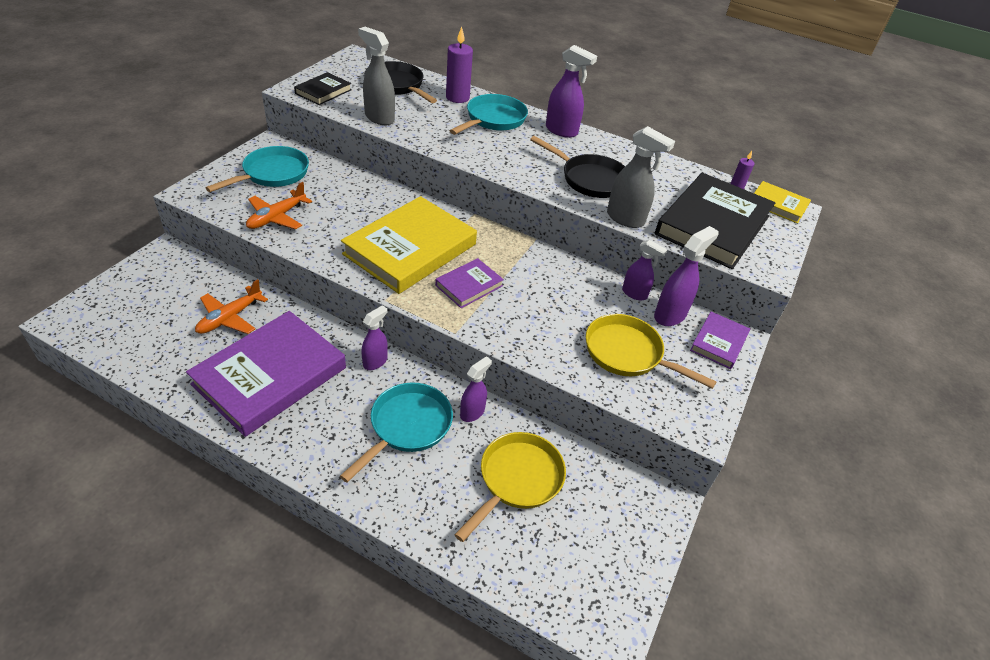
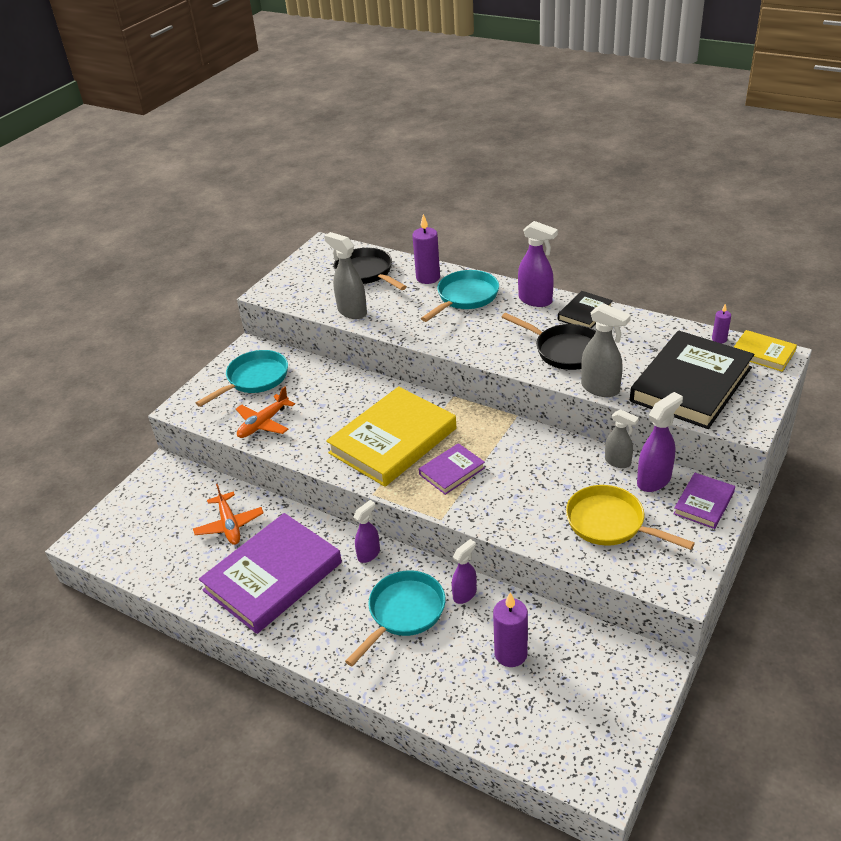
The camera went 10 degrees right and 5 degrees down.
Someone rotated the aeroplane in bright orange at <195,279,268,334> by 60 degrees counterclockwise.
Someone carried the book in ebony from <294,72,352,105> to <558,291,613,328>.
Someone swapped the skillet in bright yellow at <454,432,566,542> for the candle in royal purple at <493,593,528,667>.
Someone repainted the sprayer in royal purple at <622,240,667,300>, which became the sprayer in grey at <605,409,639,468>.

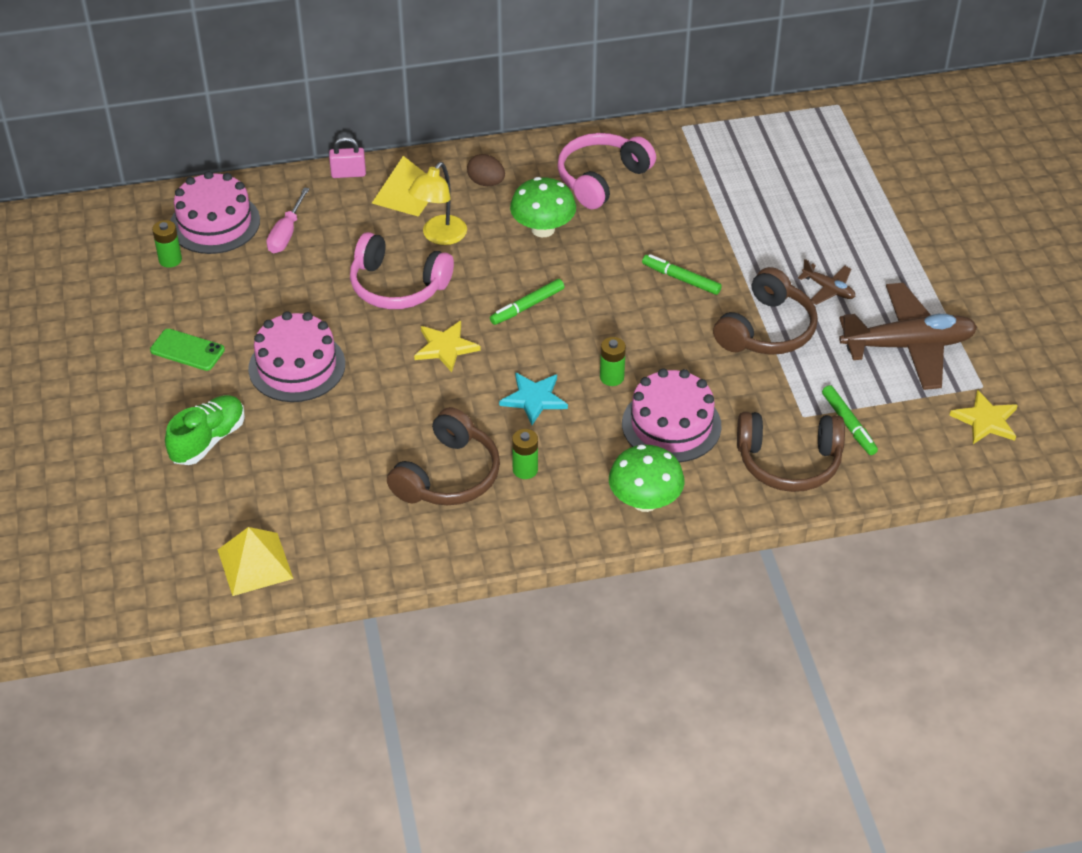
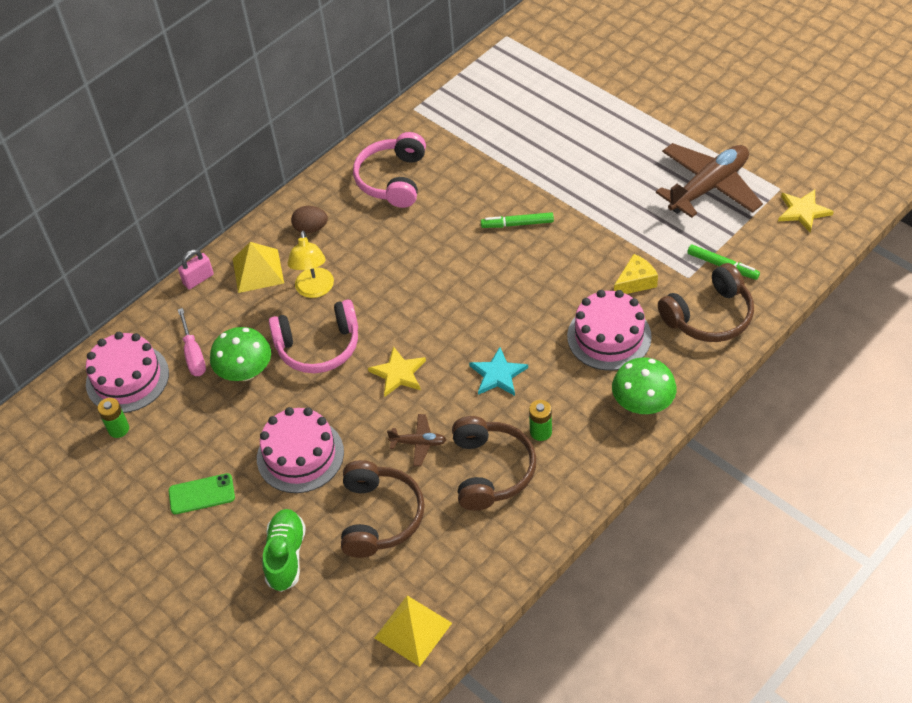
The camera went 30 degrees left and 5 degrees up.
Someone took away the marker pen in leaf-green at <490,279,564,325>.
Someone carried the mushroom in leaf-green from <510,177,576,237> to <210,327,271,381>.
Someone took away the AA battery in leaf-green at <600,337,626,386>.
Someone carried the headphones in dark brown from <713,267,818,355> to <341,460,425,558>.
Someone carried the aeroplane in dark brown from <798,259,855,305> to <387,414,446,466>.
Someone put down the cheese in bright yellow at <614,254,658,294>.

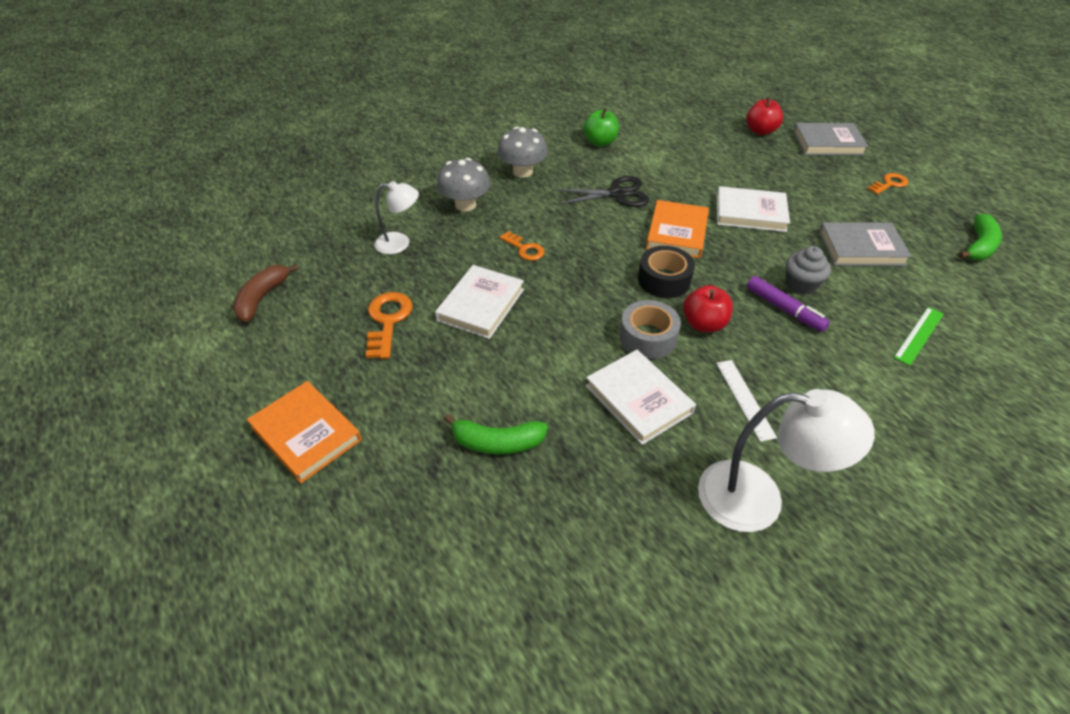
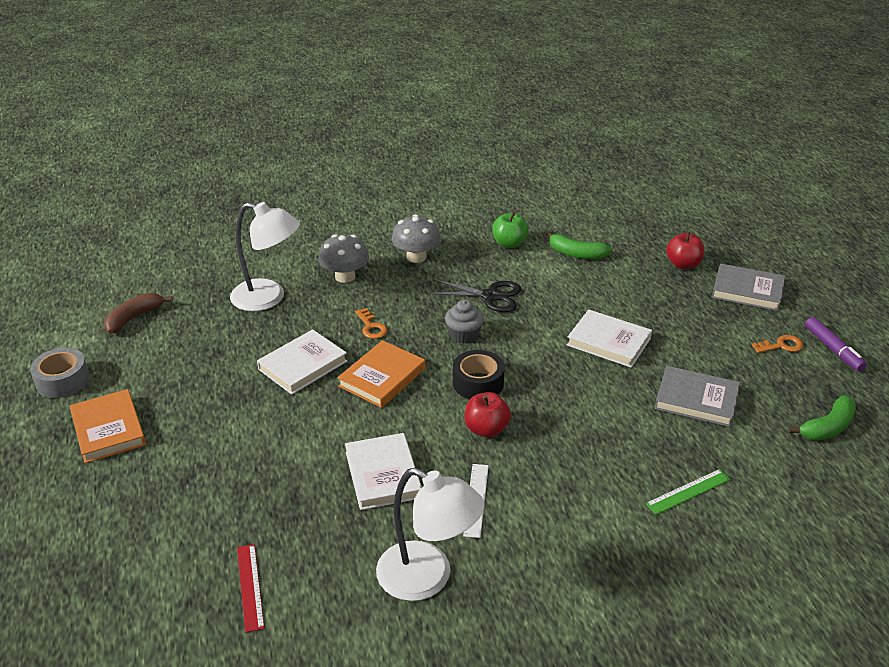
The camera went 20 degrees right and 10 degrees down.
Someone took away the door key in bright orange at <366,292,413,359>.
Someone scaled the desk lamp in snow-white at <375,181,419,254> by 1.68.
Someone carried the toy banana in leaf-green from <444,414,548,454> to <546,231,611,259>.
Someone carried the sticky tape in grey from <619,300,681,359> to <30,348,90,398>.
Someone carried the book in bright orange from <646,200,709,258> to <337,340,425,408>.
Someone carried the marker pen in royal purple from <747,276,830,332> to <805,317,867,372>.
Someone carried the cupcake in grey from <786,246,831,295> to <445,300,484,343>.
Someone put down the straightedge in crimson at <237,544,265,633>.

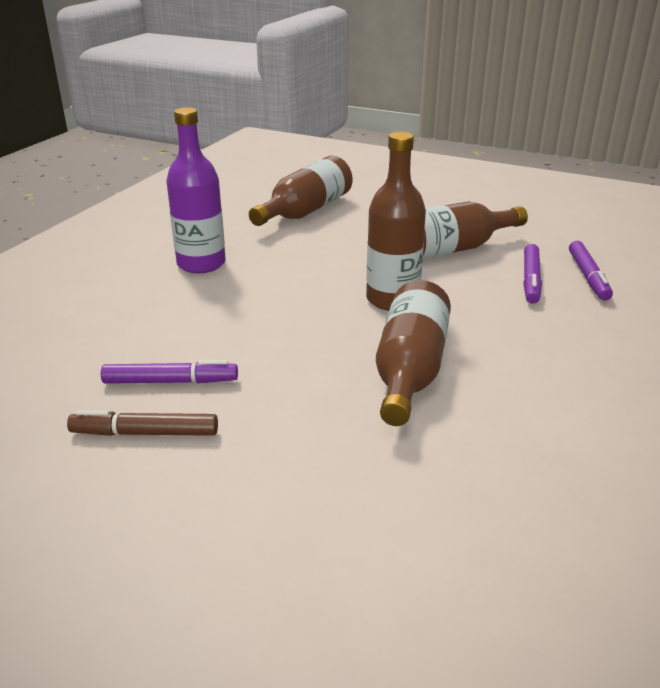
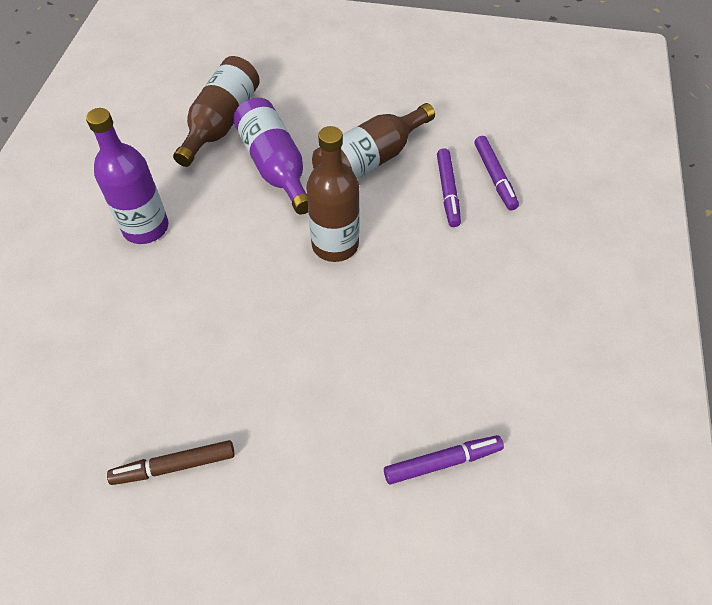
The camera went 15 degrees left and 25 degrees up.
Someone carried the marker pen in royal purple from <101,360,238,384> to <384,435,504,485>.
Someone took away the bottle in dark brown at <376,280,451,426>.
Someone put down the bottle in royal purple at <233,98,308,214>.

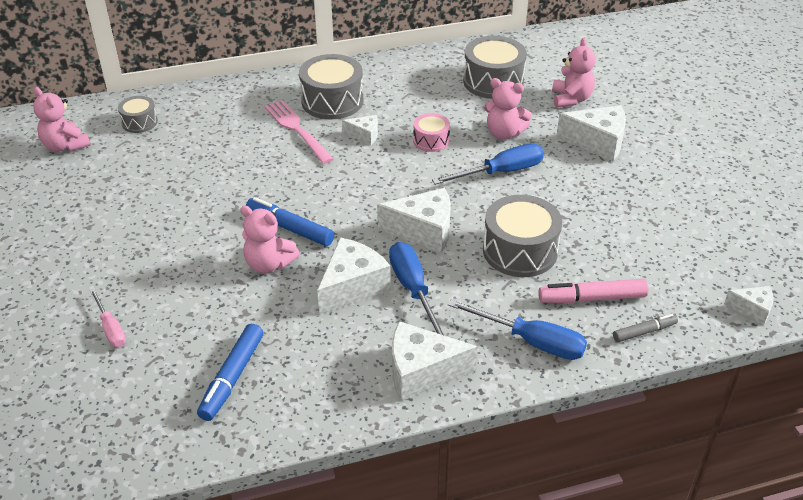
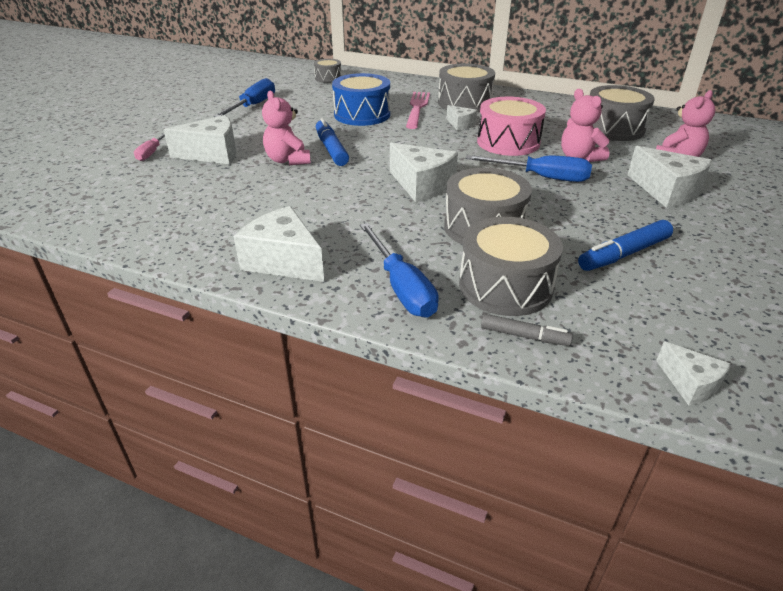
The camera went 40 degrees right and 5 degrees down.
Someone took away the teddy bear in pink at <33,87,91,152>.
Someone carried the marker pen in blue from <197,324,264,421> to <578,220,673,271>.
Someone carried the cheese in snow-white from <317,237,391,315> to <164,115,236,164>.
Someone carried the screwdriver in blue from <389,242,446,336> to <213,78,275,117>.
Someone scaled the toy drum in pink at <413,113,450,152> by 1.81.
Someone swapped the marker pen in pink at <538,279,649,303> for the toy drum in grey at <459,217,563,316>.
Someone put down the toy drum in blue at <332,73,390,126>.

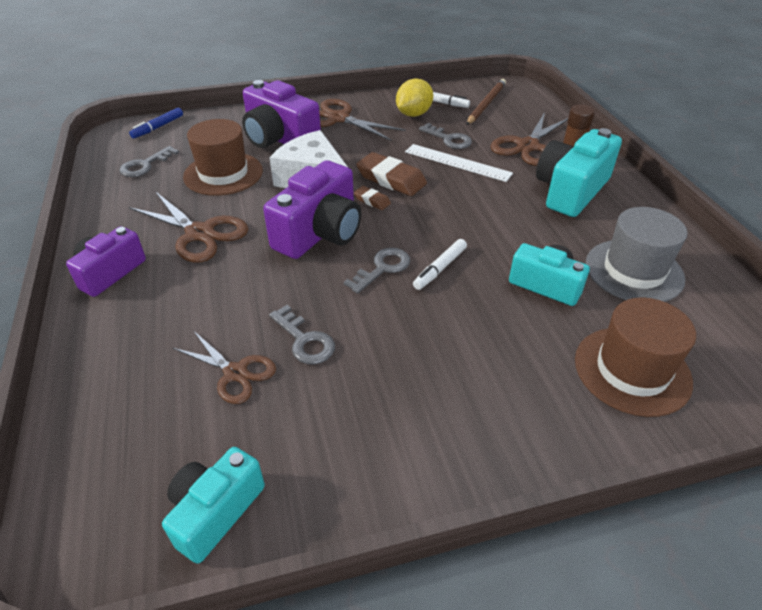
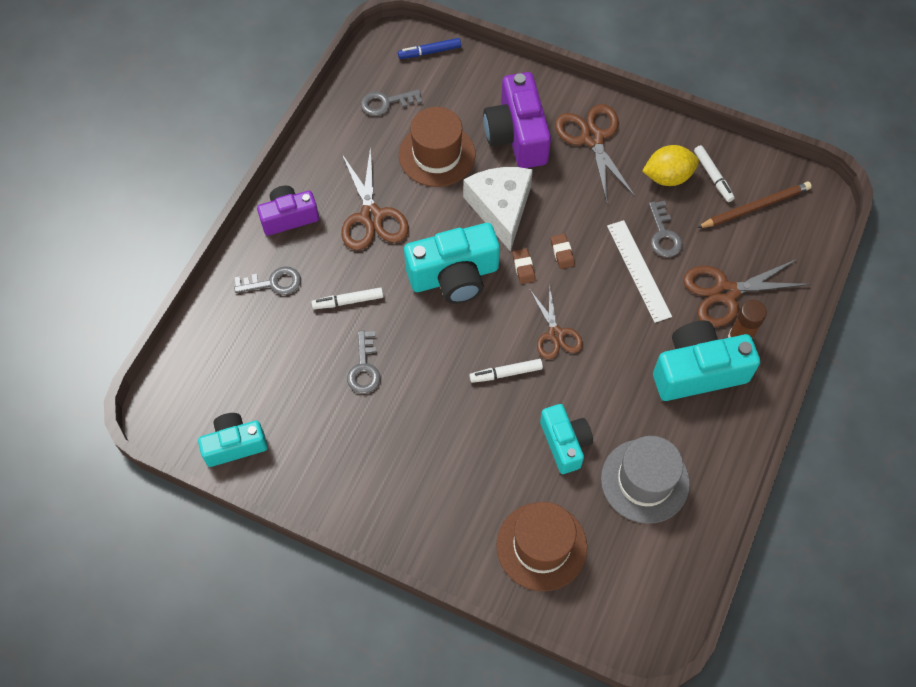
The camera went 40 degrees right and 20 degrees up.
Someone carried the shears in dark brown from <173,330,276,404> to <530,284,583,359>.
Someone repainted the compact camera in royal purple at <263,160,361,259>, which became the compact camera in turquoise at <404,223,500,304>.
Someone carried the door key in grey from <344,248,410,294> to <234,266,301,295>.
Someone scaled the pencil eraser in dark brown at <356,152,427,196> by 0.51.
Someone put down the marker pen in snow-white at <312,287,383,309>.

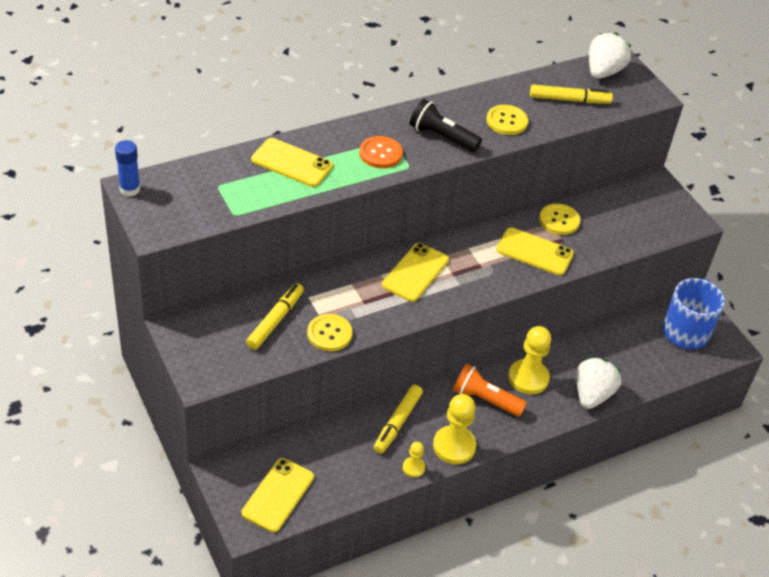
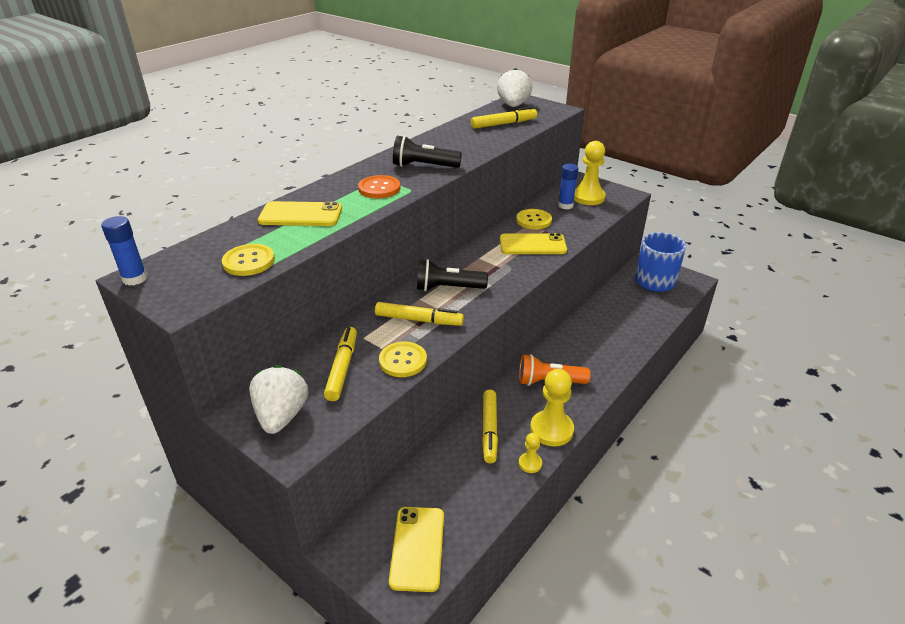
The camera went 20 degrees left and 10 degrees down.
Someone swapped the mobile phone in bright yellow at <382,243,449,302> for the flashlight in ebony at <417,259,488,291>.
Someone carried the button in bright yellow from <486,105,528,135> to <222,244,275,276>.
Someone carried the chess pawn in bright yellow from <508,326,551,395> to <574,141,606,205>.
Someone carried the toy strawberry in snow-white from <577,357,621,409> to <249,365,308,434>.
Someone put down the marker pen in bright yellow at <375,302,464,326>.
Someone put down the glue stick in blue at <558,164,578,209>.

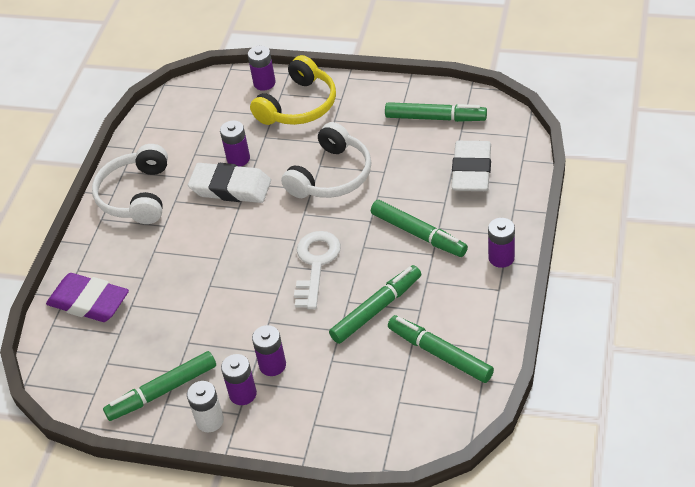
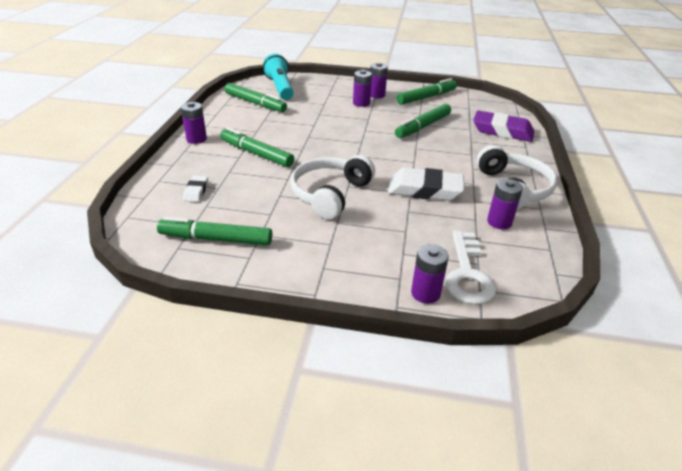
The camera went 170 degrees right and 10 degrees down.
Someone took away the AA battery in snow-white at <187,381,224,432>.
Someone carried the AA battery in royal purple from <220,120,250,167> to <487,179,523,229>.
Someone took away the headphones in bright yellow at <250,55,336,125>.
Someone carried the door key in snow-white from <294,231,341,309> to <445,231,496,305>.
Someone carried the marker pen in leaf-green from <329,265,421,344> to <395,104,451,138>.
Someone scaled the pencil eraser in snow-white at <452,141,491,191> by 0.49.
Someone put down the flashlight in turquoise at <263,53,294,100>.

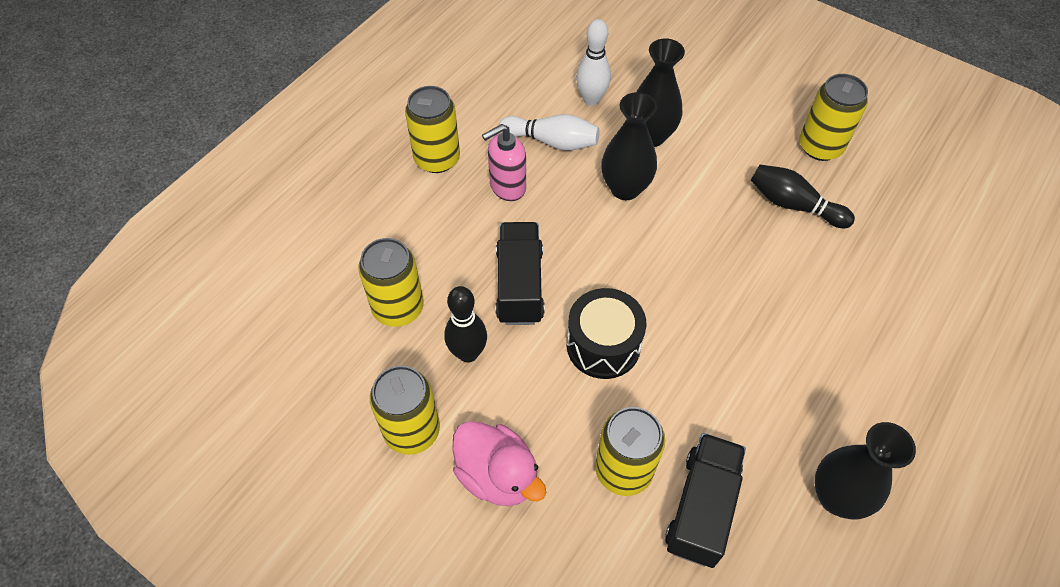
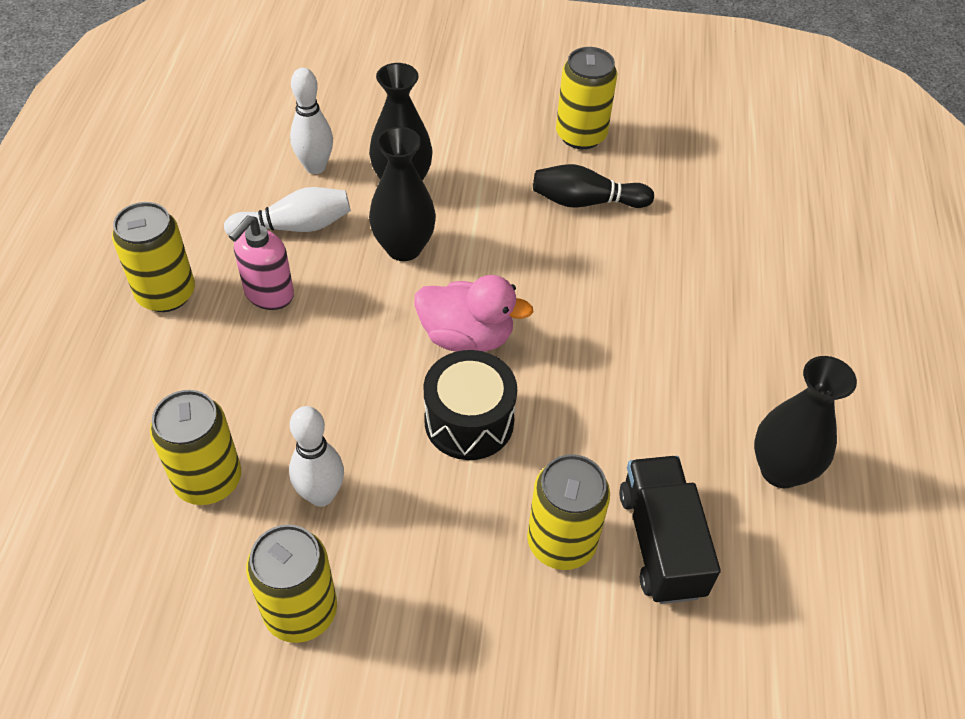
The camera went 30 degrees left and 5 degrees down.
Someone repainted the skittle in ebony at <444,286,487,363>, which became the skittle in snow-white at <289,406,344,507>.
Someone carried the toy duck in pink from <452,421,546,506> to <414,275,533,352>.
Someone took away the lorry in ebony at <495,222,545,325>.

